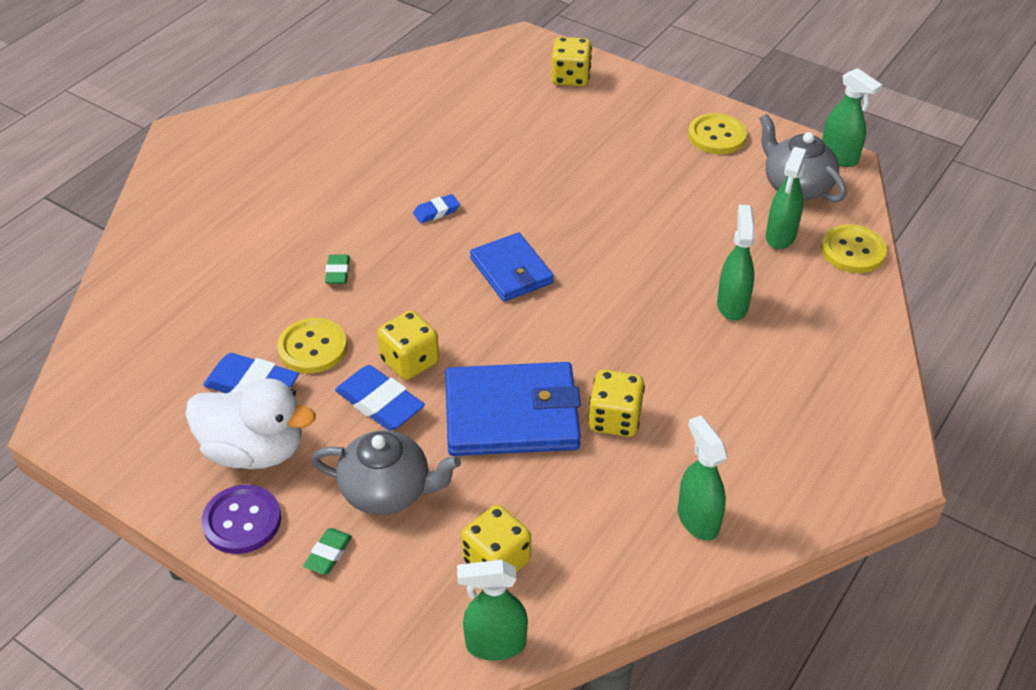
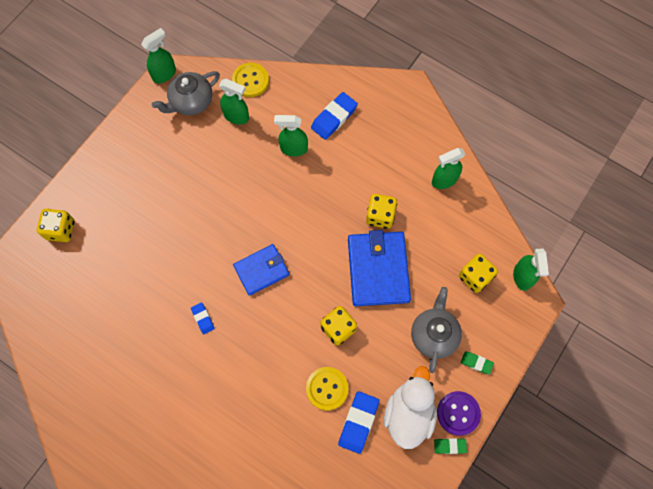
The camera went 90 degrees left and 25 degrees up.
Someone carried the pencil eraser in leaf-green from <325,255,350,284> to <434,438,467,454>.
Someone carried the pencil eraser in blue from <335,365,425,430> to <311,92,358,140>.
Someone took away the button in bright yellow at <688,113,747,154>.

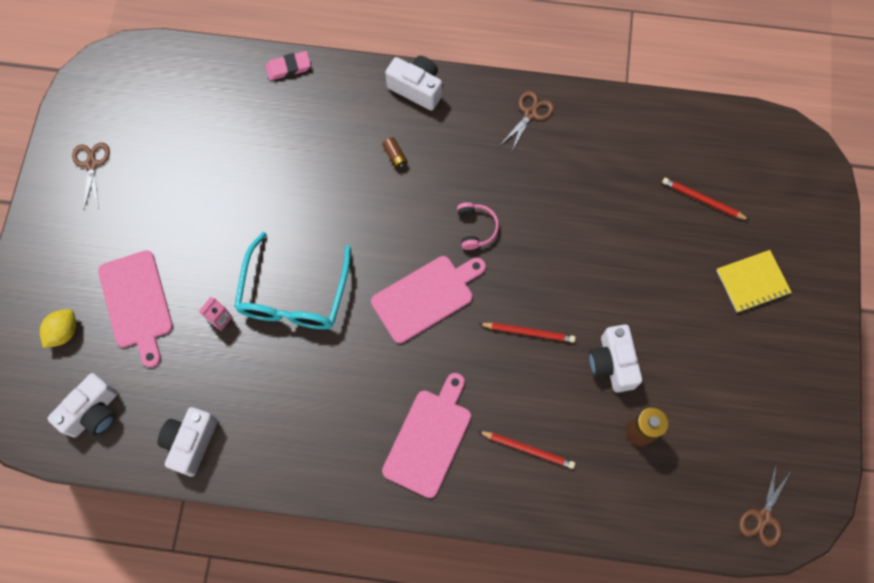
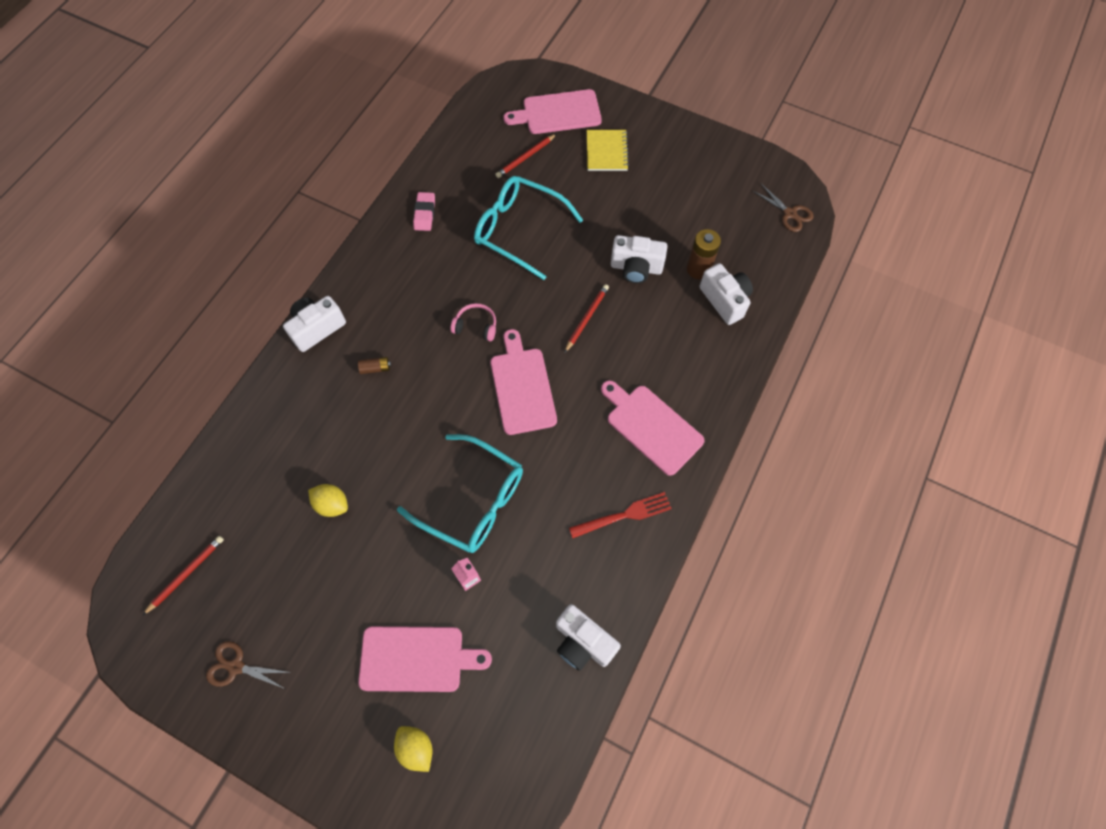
The camera went 70 degrees left and 5 degrees down.
Someone carried the compact camera in snow-white from <47,373,118,438> to <699,263,753,325>.
Someone carried the pencil eraser in pink from <266,51,311,81> to <413,192,435,231>.
Someone carried the pencil in crimson from <478,431,575,469> to <142,536,224,616>.
Someone took away the shears in dark brown at <500,91,554,153>.
Someone put down the lemon in bright yellow at <308,484,348,517>.
Someone put down the glasses in turquoise at <474,176,583,280>.
Someone put down the chopping board in pink at <503,89,602,134>.
Someone put down the fork in crimson at <569,492,672,538>.

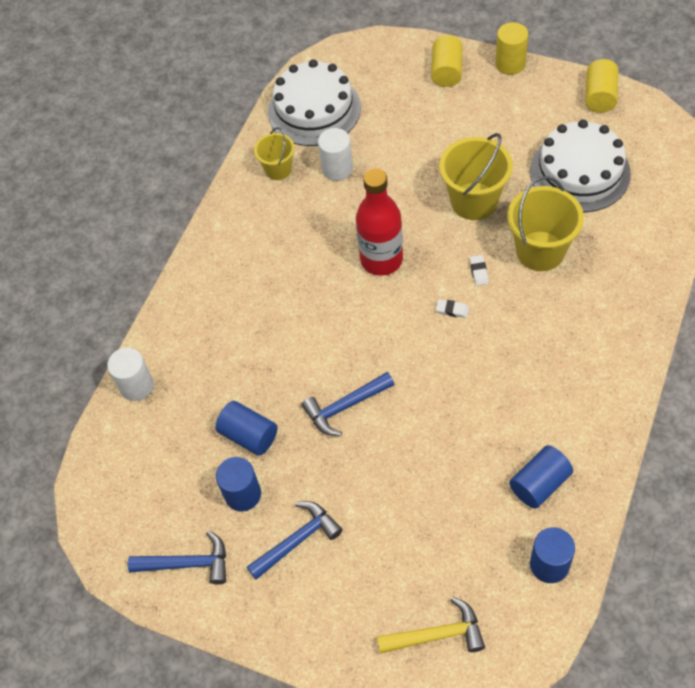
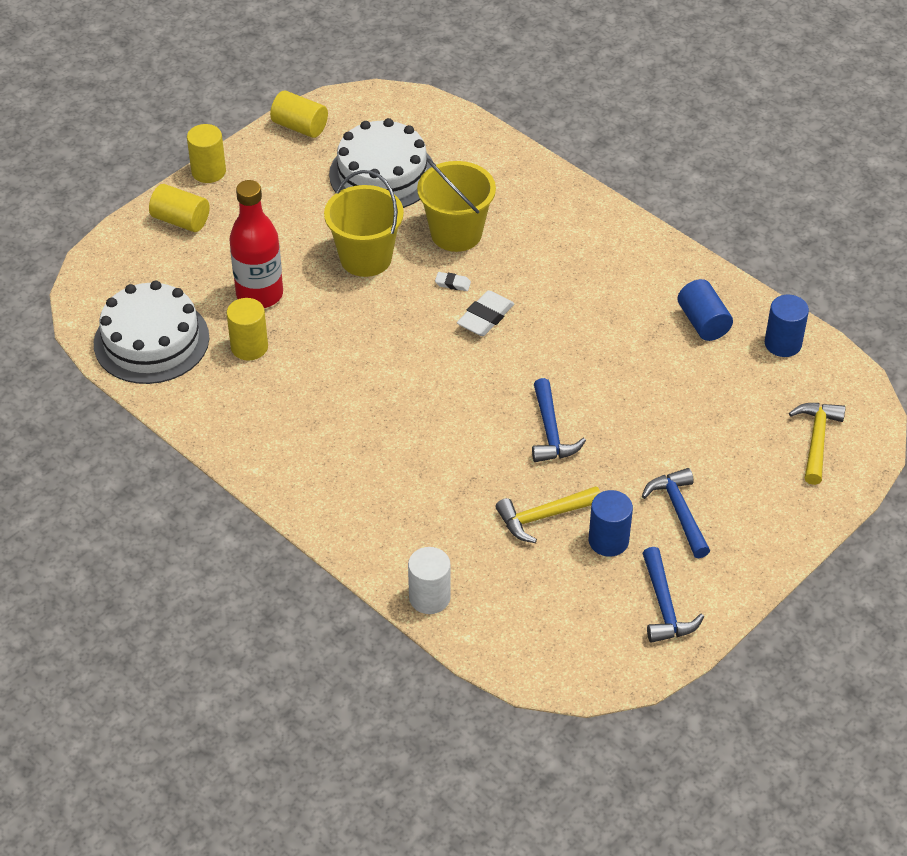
The camera went 75 degrees left and 10 degrees down.
Someone rotated the carpenter's hammer in blue at <128,531,226,585> by 150 degrees clockwise.
Someone swapped the cylinder in blue at <215,401,278,456> for the carpenter's hammer in bright yellow at <496,486,601,543>.
Someone took away the bucket in bright yellow at <254,127,295,180>.
Someone repainted the cylinder in snow-white at <318,128,353,181>, which became the cylinder in bright yellow at <226,298,268,361>.
Someone carried the bottle in crimson from <356,168,403,276> to <230,180,283,308>.
Someone scaled the pencil eraser in snow-white at <436,299,469,318> by 1.87.

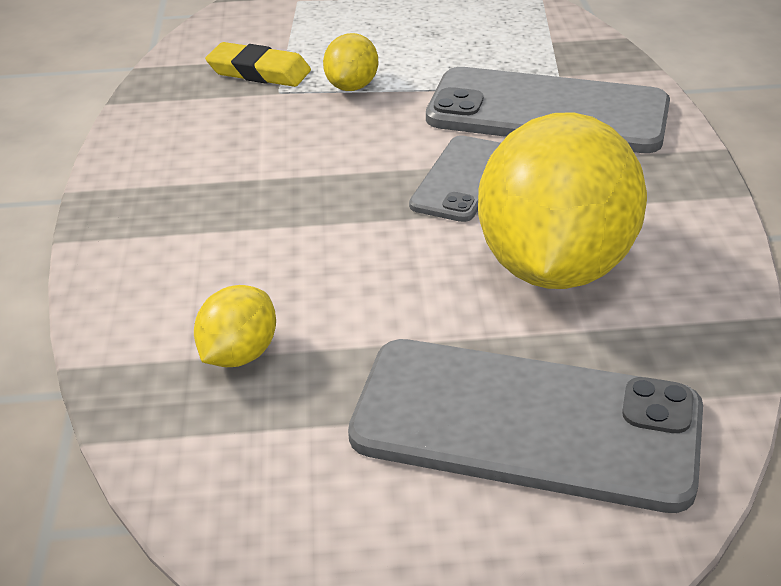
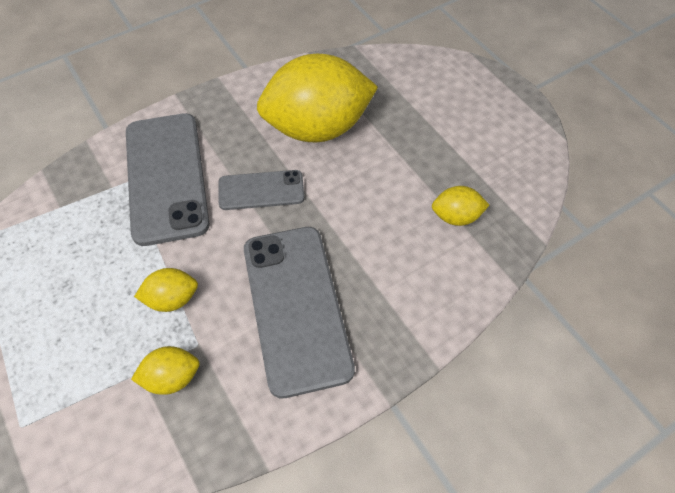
The camera went 120 degrees left and 20 degrees up.
Someone swapped the pencil eraser in bright yellow at <205,42,311,87> for the lemon in bright yellow at <131,346,200,395>.
Someone carried the mobile phone in grey from <348,339,703,513> to <244,227,355,398>.

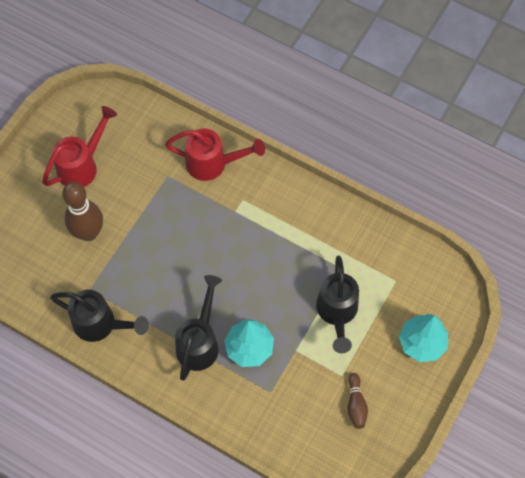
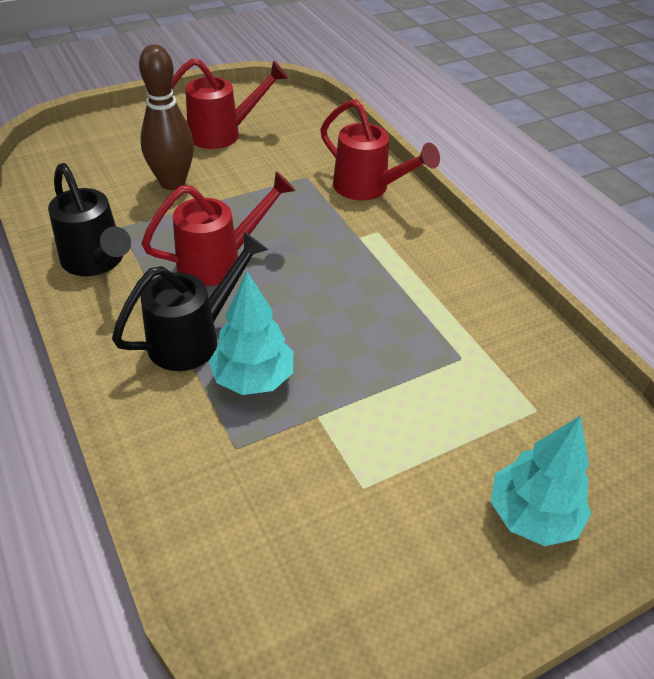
The camera went 30 degrees right and 20 degrees down.
Someone took away the watering pot in ebony at <316,255,359,353>.
Someone took away the skittle in dark brown at <347,373,368,429>.
Someone put down the watering pot in crimson at <141,171,296,286>.

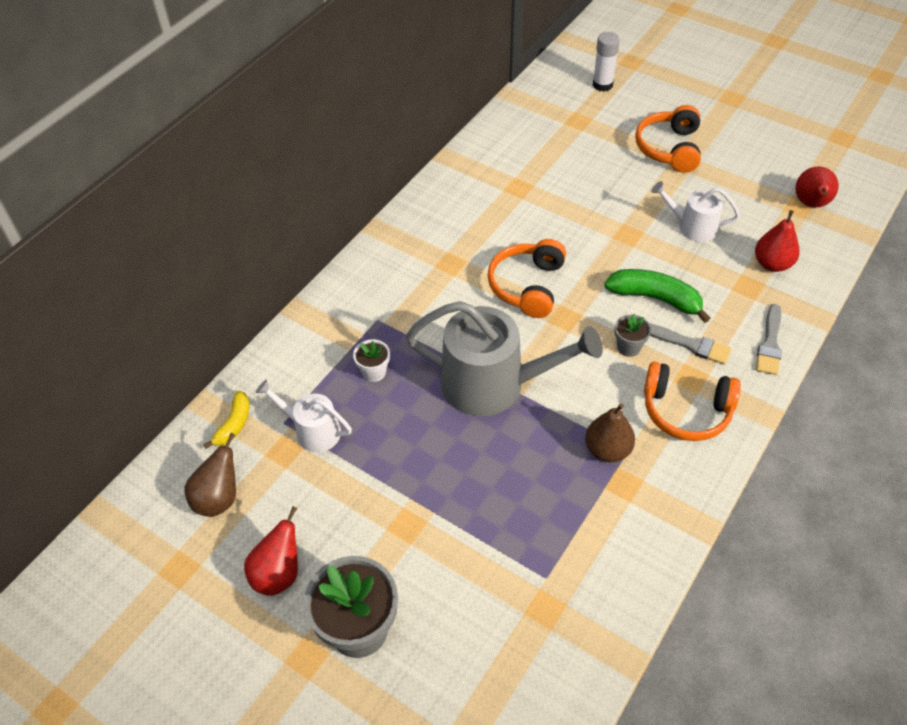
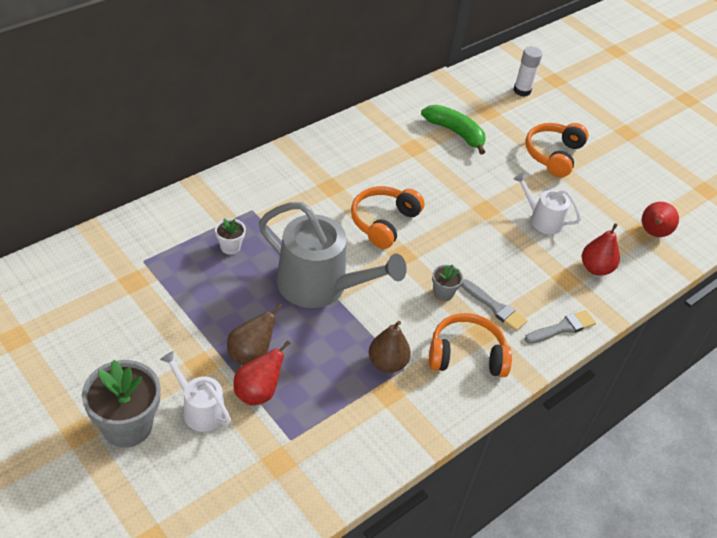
The camera went 10 degrees right and 5 degrees down.
Someone carried the toy pear in dark brown from <185,433,236,517> to <227,303,282,366>.
Someone took away the toy banana in bright yellow at <203,391,250,449>.
Someone carried the toy pear in crimson from <244,506,298,596> to <233,340,290,405>.
Someone carried the watering pot in snow-white from <256,379,352,453> to <160,351,231,432>.
Someone carried the toy banana in leaf-green from <604,269,710,323> to <421,105,486,154>.
Someone rotated the headphones in bright orange at <644,362,741,441> by 150 degrees clockwise.
Someone rotated the brush in grey at <756,304,782,375> by 150 degrees counterclockwise.

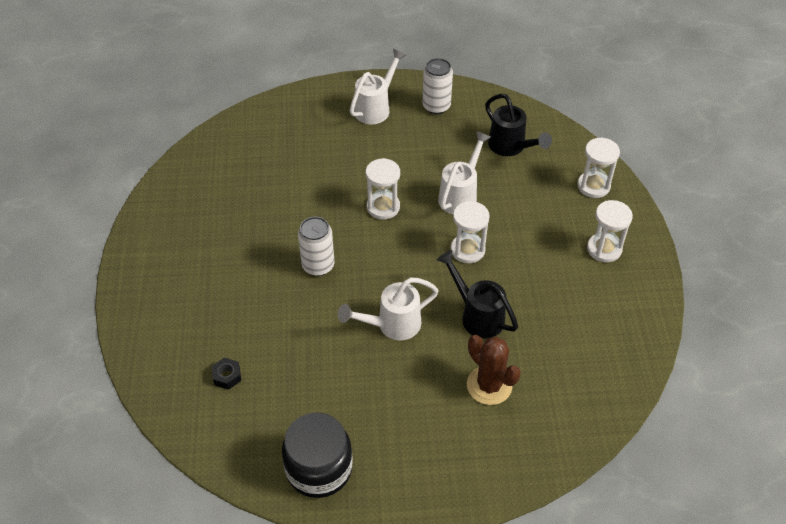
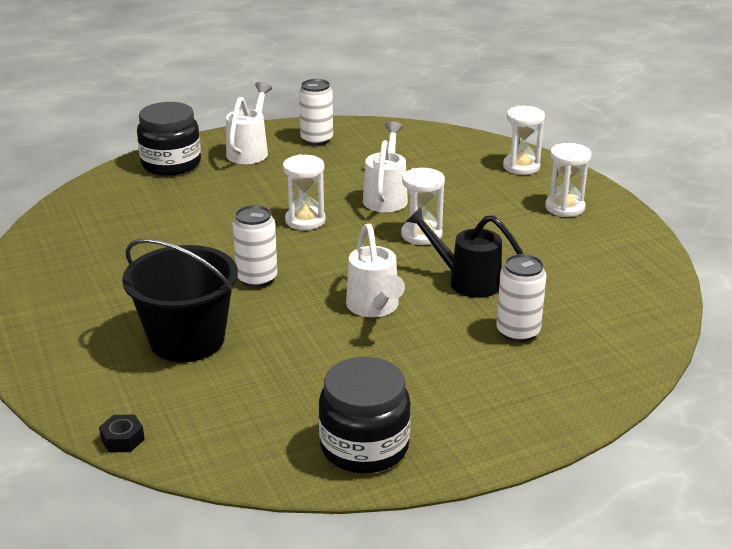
The camera went 20 degrees left and 20 degrees down.
Someone carried the hexagon nut in ebony from <212,358,241,390> to <99,415,145,452>.
Someone rotated the watering pot in snow-white at <338,278,439,340> by 60 degrees counterclockwise.
Someone swapped the prickly plant in dark brown at <467,335,521,405> for the soda can in snow-white at <496,254,547,342>.
Someone took away the watering pot in ebony at <485,94,552,156>.
Someone put down the bucket in ebony at <122,239,238,362>.
Someone put down the jar in ebony at <137,102,201,176>.

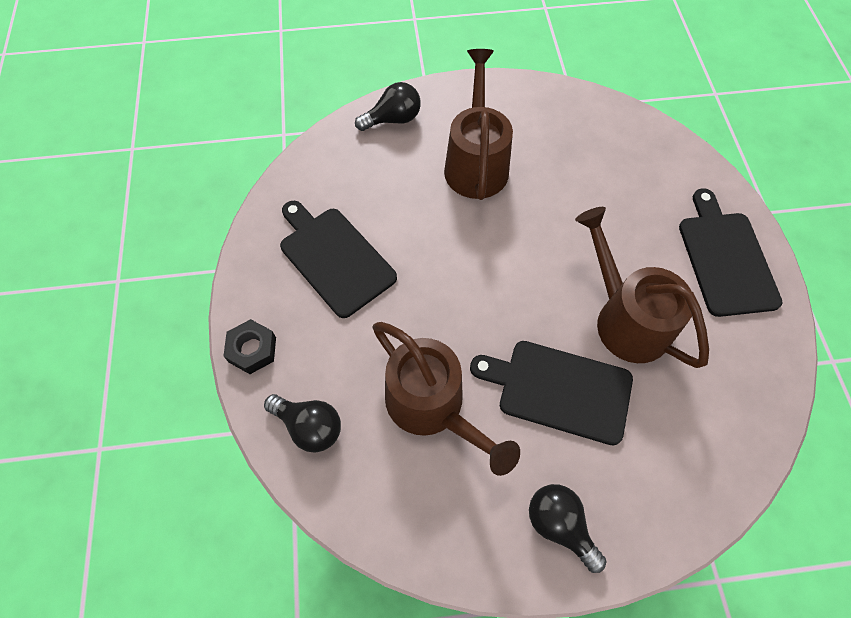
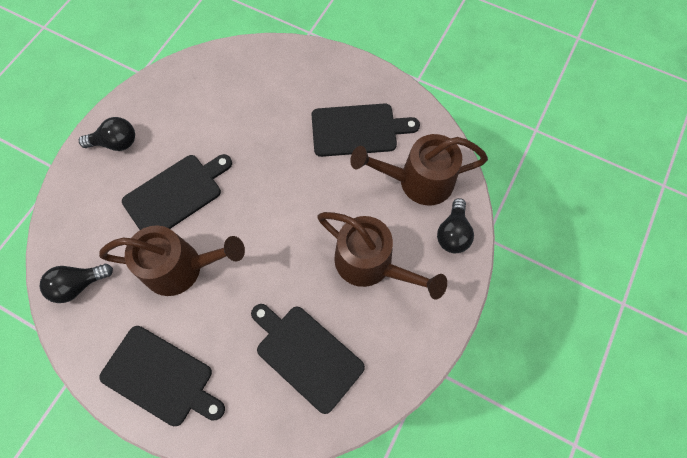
The camera went 125 degrees right and 5 degrees up.
Someone took away the hexagon nut in ebony at <223,319,276,374>.
Someone carried the lightbulb in ebony from <264,394,341,452> to <39,264,113,303>.
Someone carried the watering pot in dark brown from <372,322,520,476> to <350,134,488,205>.
Someone put down the chopping board in ebony at <251,304,365,414>.

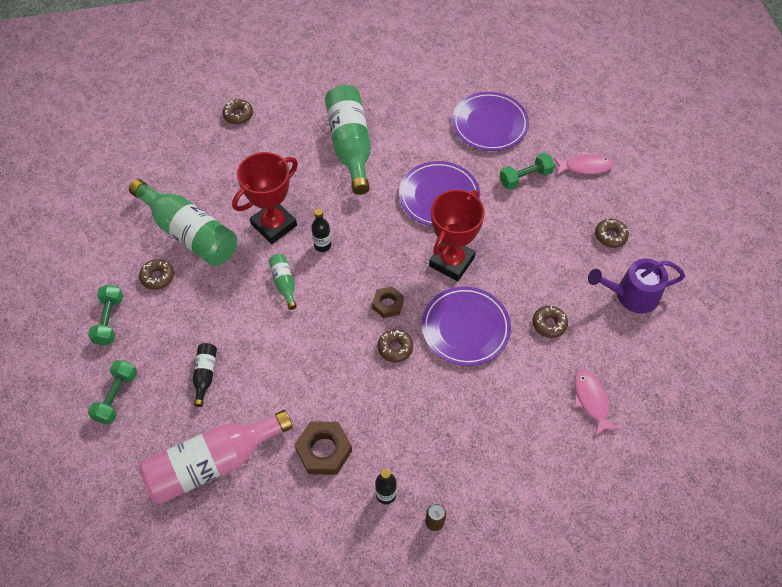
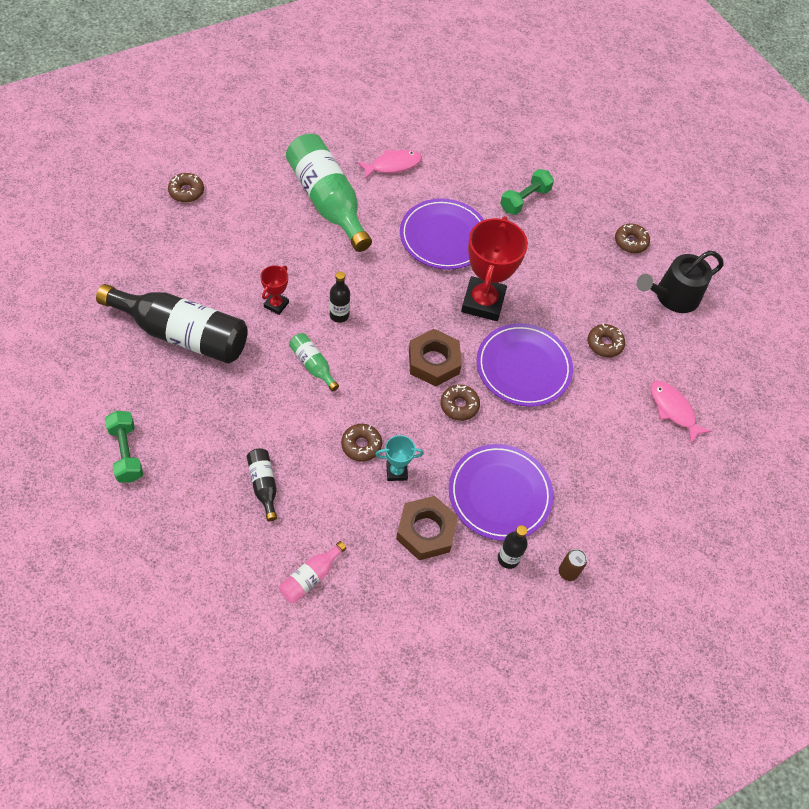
The camera went 25 degrees left and 0 degrees up.
Someone took away the hand weight in leaf-green at <88,360,137,424>.
Someone repainted the bottle in leaf-green at <129,179,237,266>, which became the bottle in ebony at <96,284,248,364>.
Someone carried the glazed donut in dark brown from <139,259,174,290> to <341,424,382,462>.
Someone scaled the bottle in pink at <139,410,293,504> by 0.45.
Someone scaled the award cup in crimson at <232,152,298,244> by 0.48.
Someone scaled the hexagon nut in dark brown at <372,286,404,318> by 1.57.
Someone carried the plate in royal purple from <452,92,529,151> to <449,444,553,541>.
Someone carried the toy fish in pink from <554,151,614,175> to <357,150,422,180>.
Someone repainted the watering pot in royal purple at <588,259,685,313>, which became the watering pot in ebony at <637,251,724,313>.
Someone put down the award cup in turquoise at <375,435,424,481>.

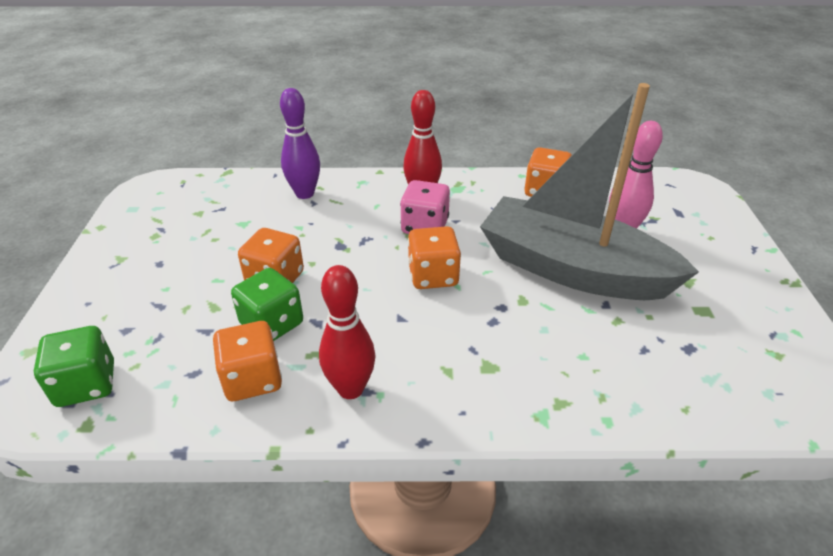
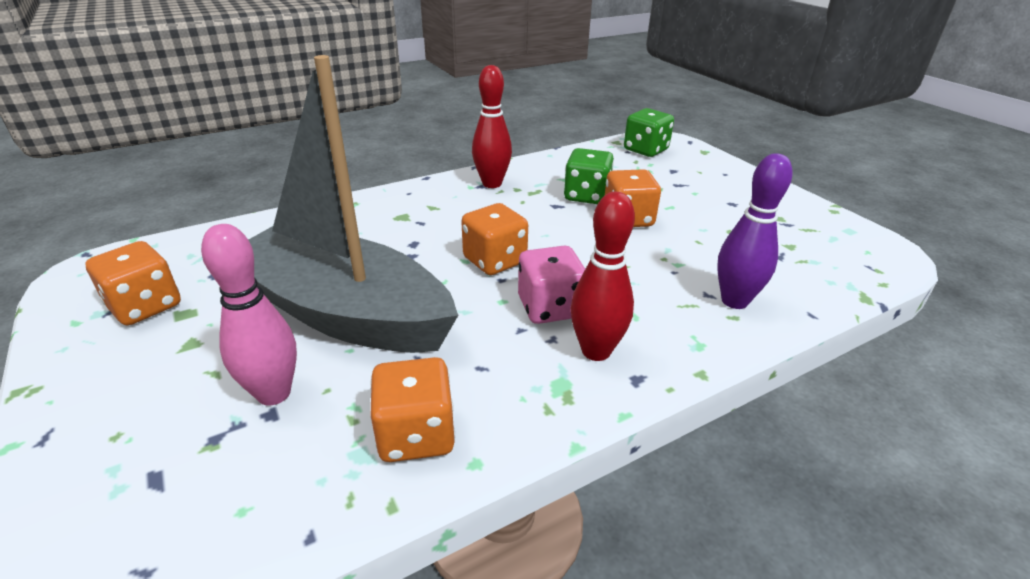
The camera went 150 degrees right and 5 degrees down.
Someone carried the die in bright orange from <213,321,282,401> to <85,241,181,325>.
Someone rotated the toy boat in grey at <480,83,699,300> by 150 degrees counterclockwise.

